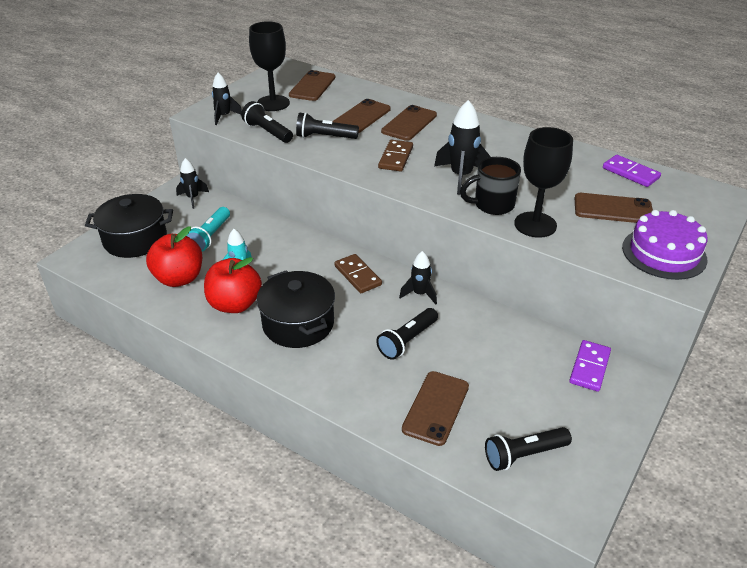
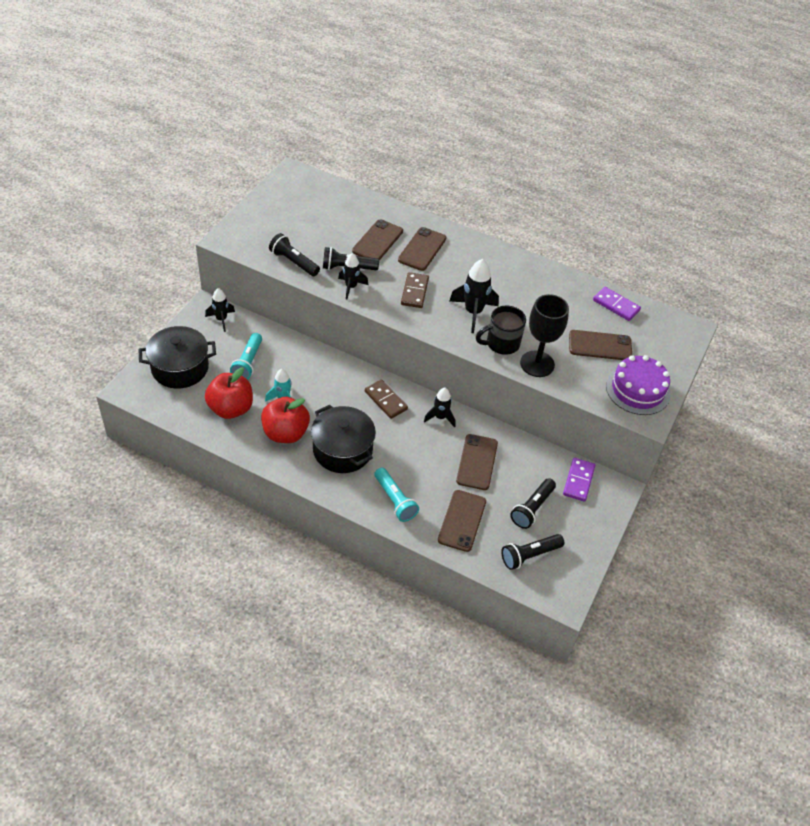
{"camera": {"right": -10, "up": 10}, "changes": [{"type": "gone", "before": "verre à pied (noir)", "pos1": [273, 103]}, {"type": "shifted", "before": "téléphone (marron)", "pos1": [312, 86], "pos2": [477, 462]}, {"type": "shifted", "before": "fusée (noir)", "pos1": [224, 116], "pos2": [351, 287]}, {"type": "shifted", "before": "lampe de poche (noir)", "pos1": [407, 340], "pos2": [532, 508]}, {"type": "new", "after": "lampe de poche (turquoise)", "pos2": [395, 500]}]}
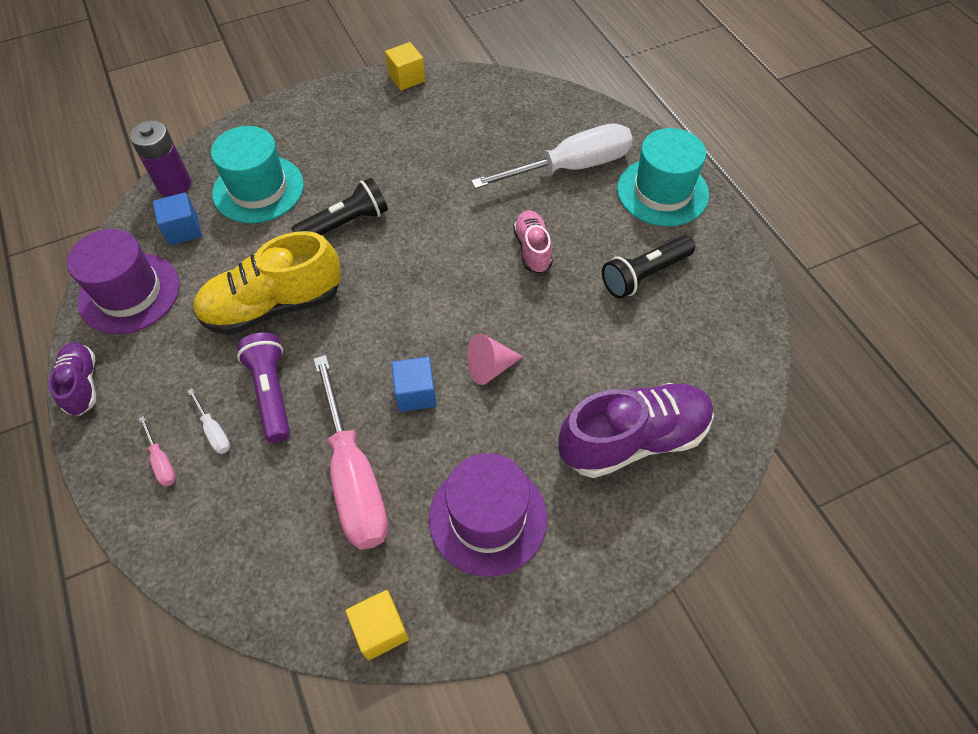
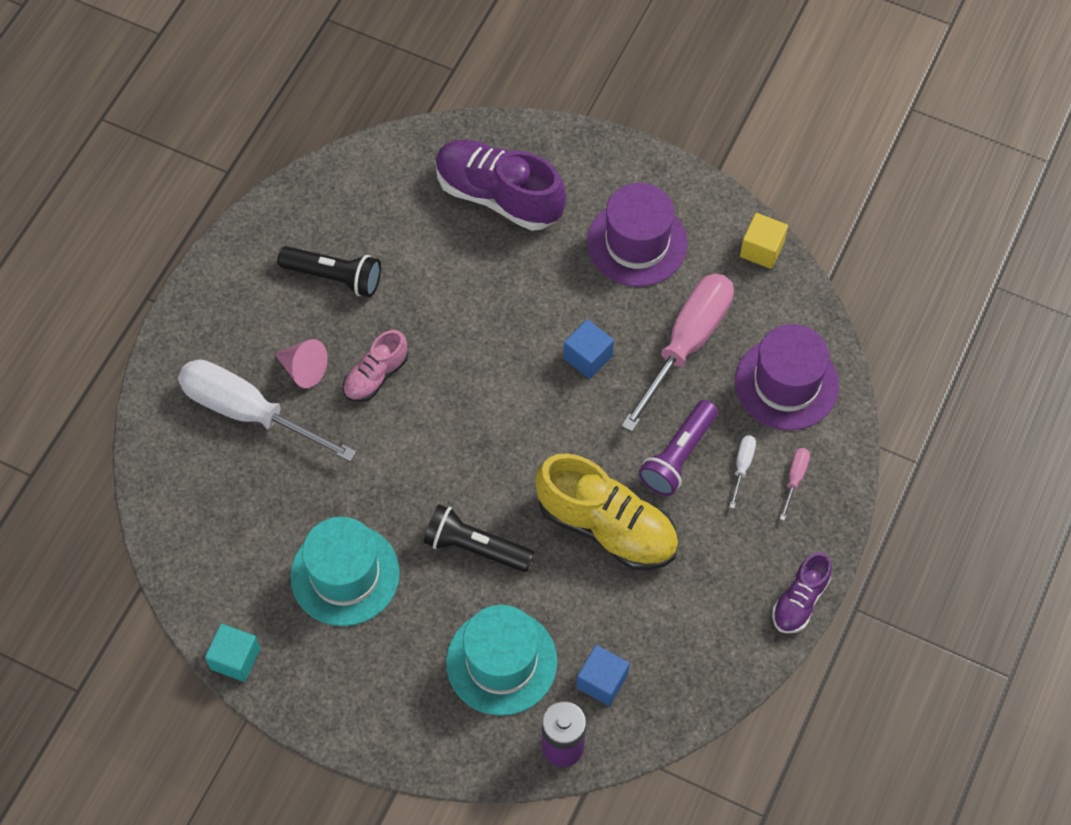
{"camera": {"right": -130, "up": 5}, "changes": [{"type": "repainted", "before": "cube (jaune)", "after": "cube (turquoise)", "pos1": [406, 78], "pos2": [235, 659]}, {"type": "shifted", "before": "chapeau (turquoise)", "pos1": [662, 192], "pos2": [345, 574]}, {"type": "shifted", "before": "chapeau (violet)", "pos1": [129, 293], "pos2": [786, 383]}, {"type": "shifted", "before": "cône (rose)", "pos1": [490, 367], "pos2": [303, 369]}]}
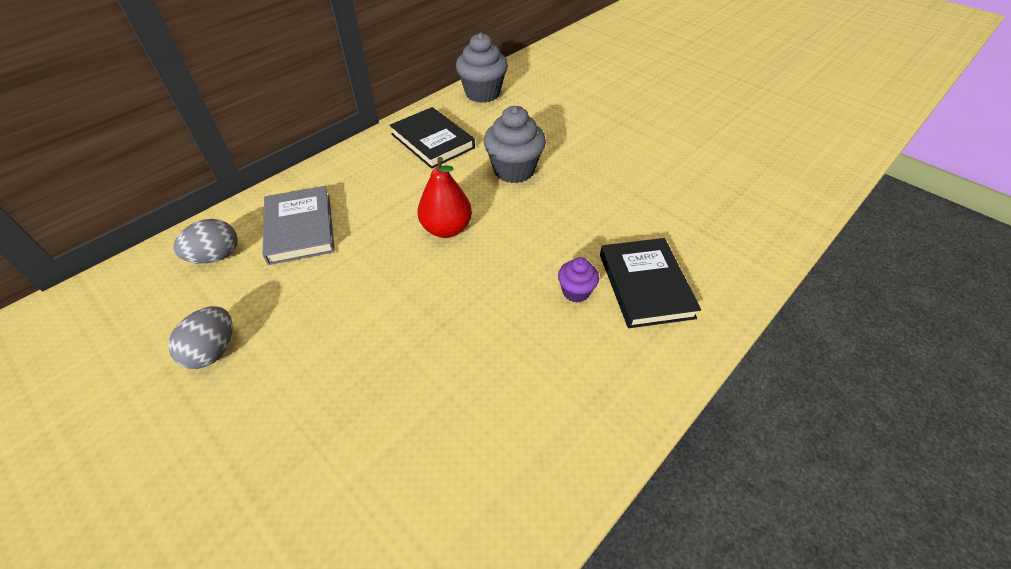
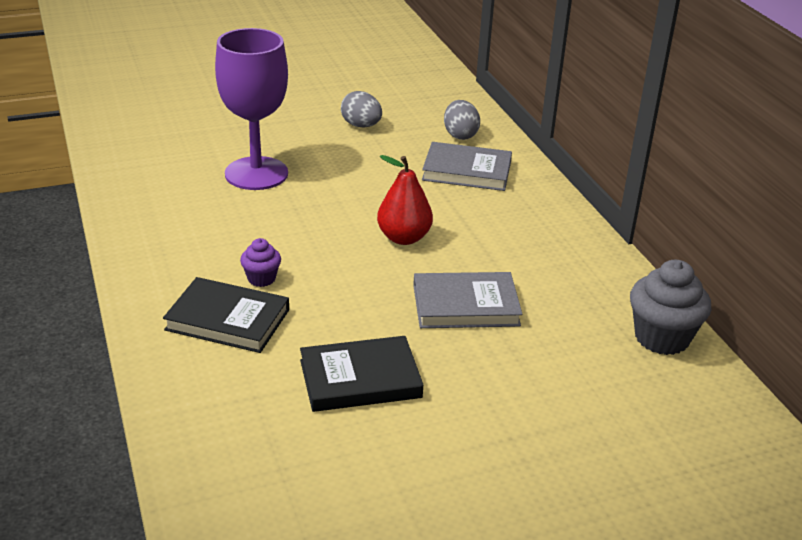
{"camera": {"right": 115, "up": -15}, "changes": [{"type": "swapped", "before": "muffin (gris)", "after": "livre (gris)", "pos1": [514, 170], "pos2": [465, 305]}, {"type": "shifted", "before": "livre (noir)", "pos1": [432, 141], "pos2": [360, 379]}, {"type": "new", "after": "verre à pied (violet)", "pos2": [256, 173]}]}
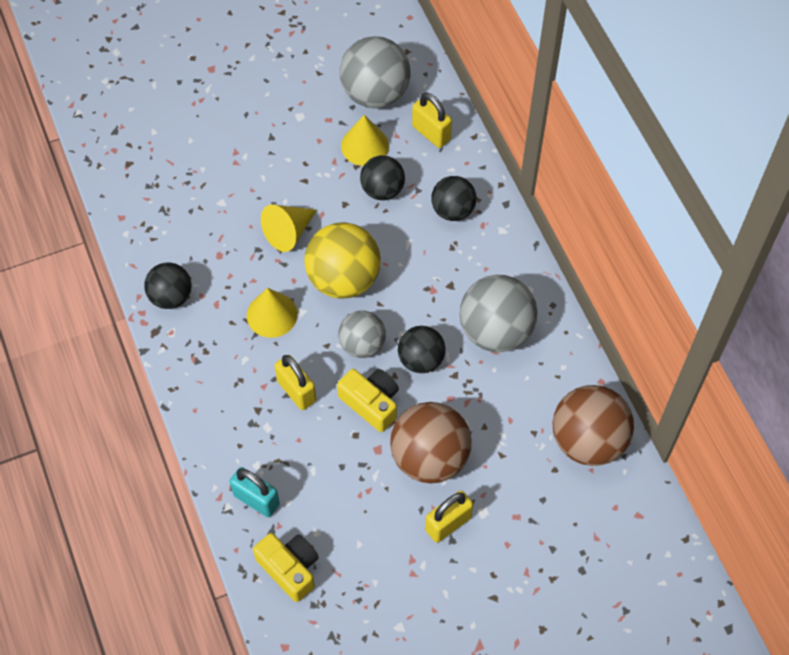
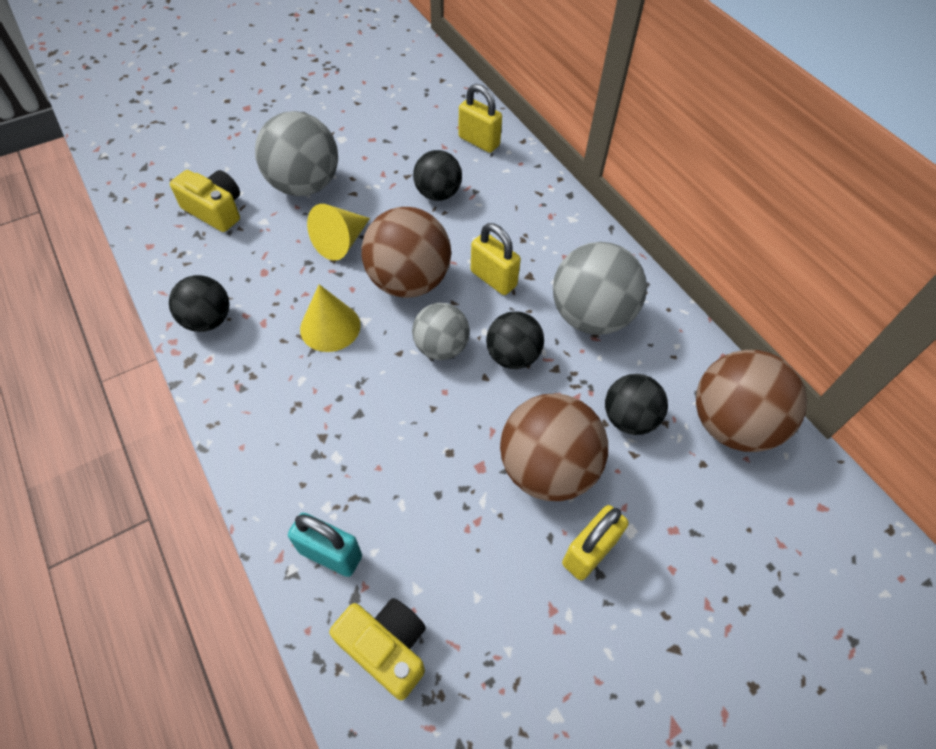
{"camera": {"right": -10, "up": -5}, "changes": [{"type": "shifted", "before": "balle (gris)", "pos1": [375, 93], "pos2": [304, 185]}, {"type": "gone", "before": "cône (jaune)", "pos1": [365, 145]}, {"type": "shifted", "before": "balle (noir)", "pos1": [453, 210], "pos2": [629, 418]}, {"type": "repainted", "before": "balle (jaune)", "after": "balle (marron)", "pos1": [343, 278], "pos2": [409, 281]}, {"type": "shifted", "before": "cadenas (jaune)", "pos1": [296, 391], "pos2": [493, 279]}, {"type": "shifted", "before": "appareil photo (jaune)", "pos1": [371, 403], "pos2": [215, 210]}]}
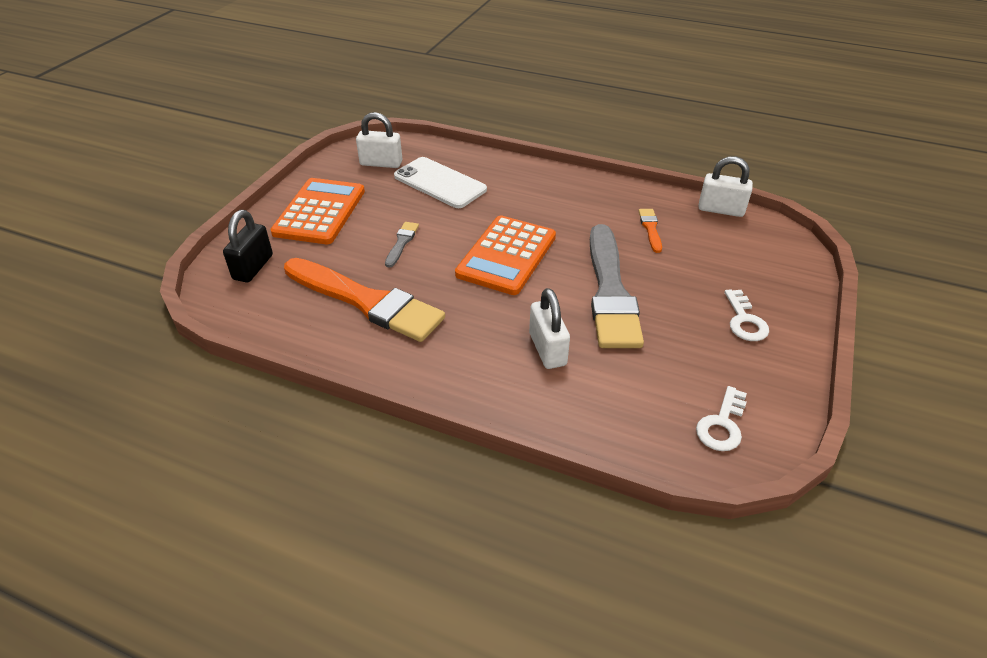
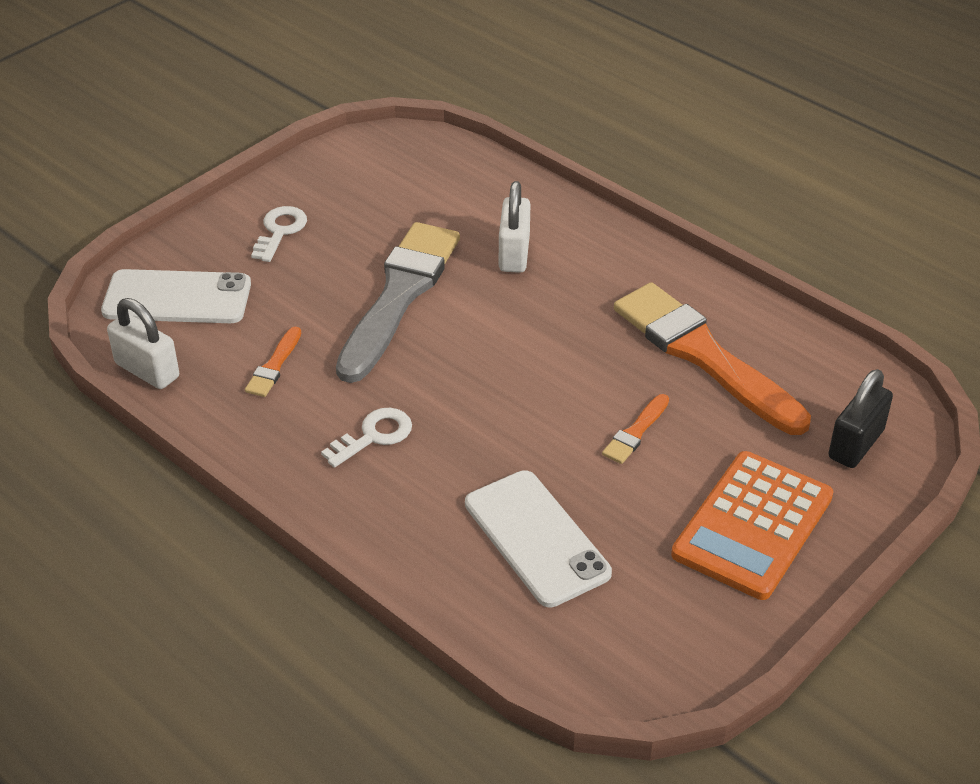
{"camera": {"right": -160, "up": 0}, "changes": [{"type": "gone", "before": "cadenas (blanc)", "pos1": [381, 163]}, {"type": "gone", "before": "calculatrice (orange)", "pos1": [507, 255]}, {"type": "repainted", "before": "pinceau (gris)", "after": "pinceau (orange)", "pos1": [402, 243], "pos2": [635, 432]}, {"type": "shifted", "before": "clé (blanc)", "pos1": [722, 425], "pos2": [374, 436]}, {"type": "new", "after": "téléphone (blanc)", "pos2": [177, 298]}]}
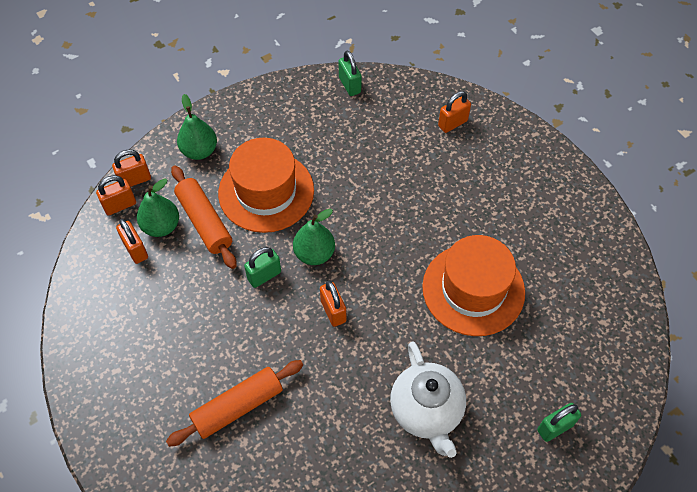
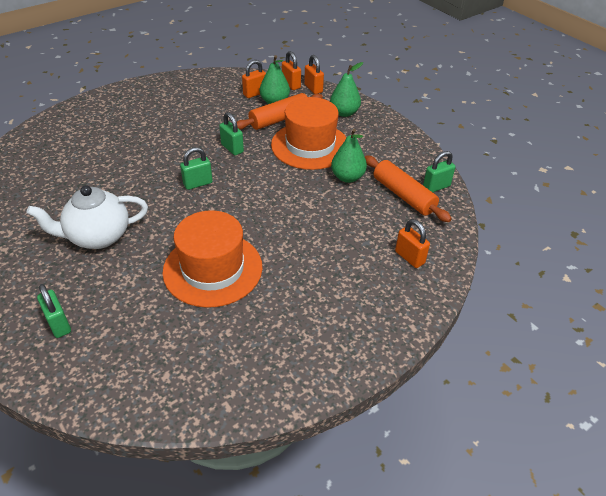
{"camera": {"right": 85, "up": -15}, "changes": [{"type": "shifted", "before": "poire (vert)", "pos1": [314, 253], "pos2": [347, 177]}, {"type": "repainted", "before": "cadenas (orange)", "after": "cadenas (vert)", "pos1": [333, 311], "pos2": [198, 183]}, {"type": "shifted", "before": "rouleau à pâtisserie (orange)", "pos1": [237, 407], "pos2": [403, 195]}]}
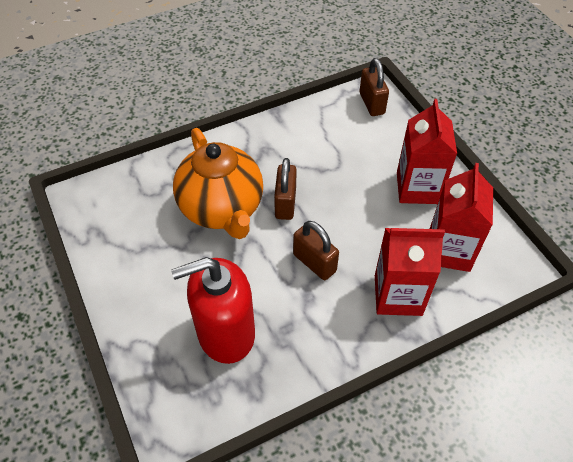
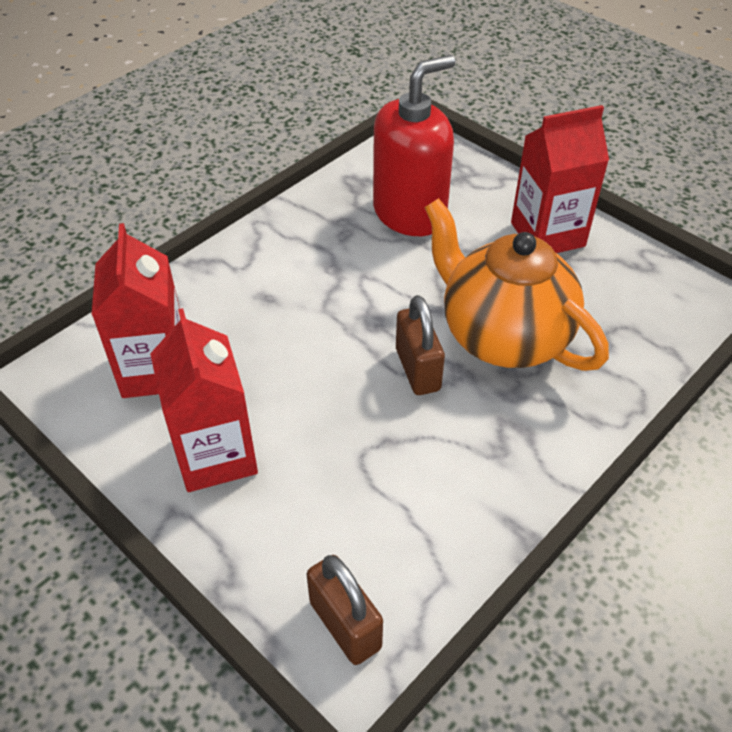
{"camera": {"right": 160, "up": -5}, "changes": [{"type": "gone", "before": "cadenas (marron)", "pos1": [314, 263]}, {"type": "shifted", "before": "brique de lait (rouge)", "pos1": [398, 295], "pos2": [547, 234]}]}
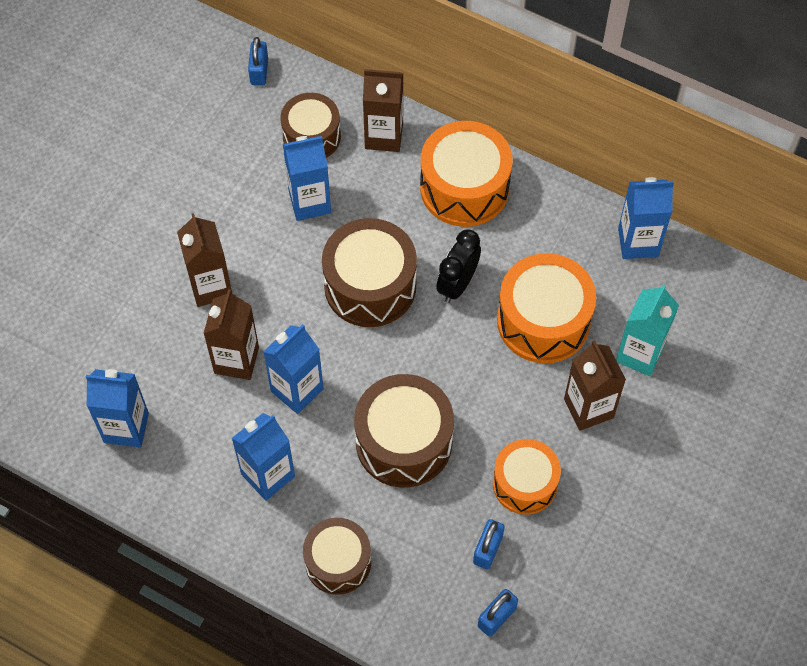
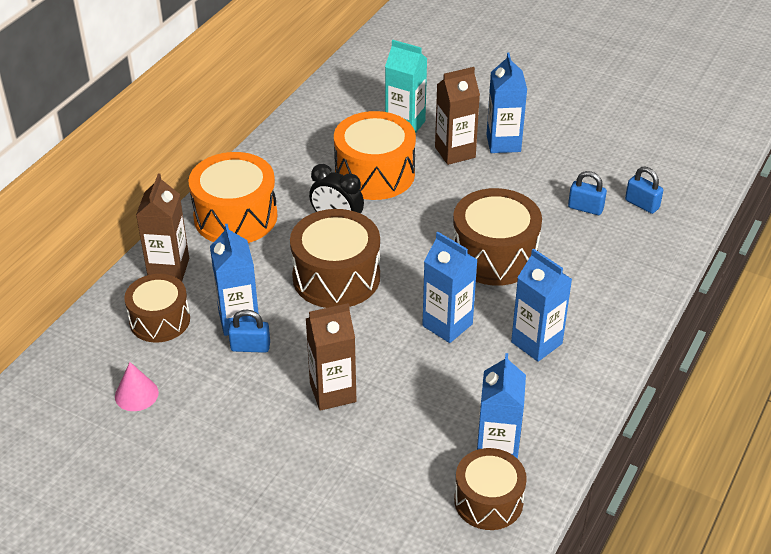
{"camera": {"right": -90, "up": -20}, "changes": [{"type": "shifted", "before": "cadenas (bleu)", "pos1": [259, 71], "pos2": [250, 347]}, {"type": "shifted", "before": "brique de lait (bleu)", "pos1": [638, 242], "pos2": [503, 143]}, {"type": "gone", "before": "brique de lait (marron)", "pos1": [236, 360]}, {"type": "gone", "before": "tambour (orange)", "pos1": [524, 483]}, {"type": "shifted", "before": "tambour (marron)", "pos1": [338, 562], "pos2": [488, 501]}, {"type": "new", "after": "cône (rose)", "pos2": [136, 394]}]}
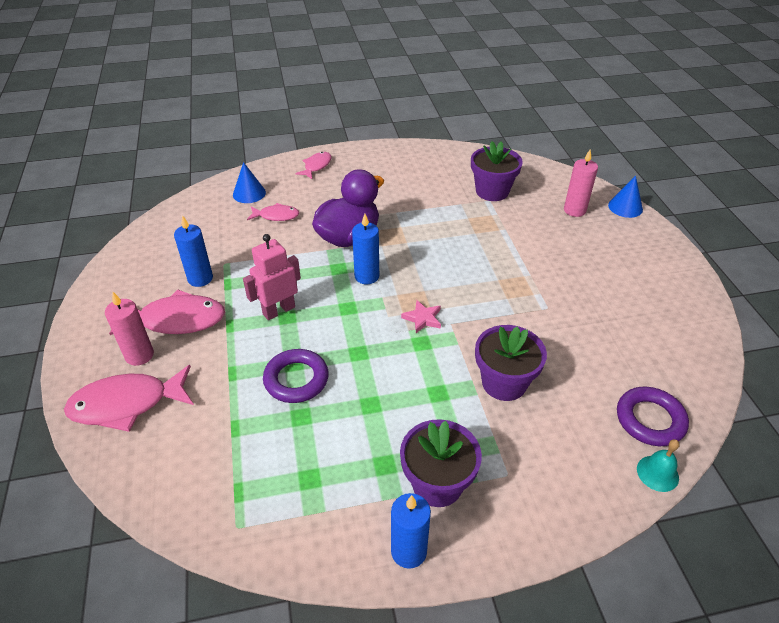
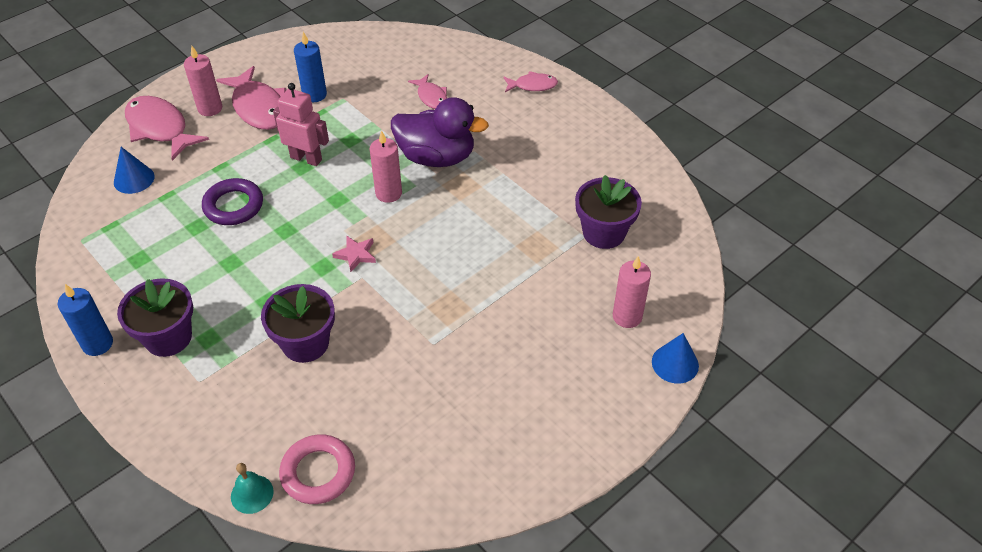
{"camera": {"right": 60, "up": 5}, "changes": [{"type": "shifted", "before": "cône (bleu)", "pos1": [249, 193], "pos2": [134, 179]}, {"type": "repainted", "before": "bougie (bleu)", "after": "bougie (rose)", "pos1": [367, 276], "pos2": [388, 193]}, {"type": "repainted", "before": "anneau (violet)", "after": "anneau (rose)", "pos1": [650, 420], "pos2": [318, 472]}]}
